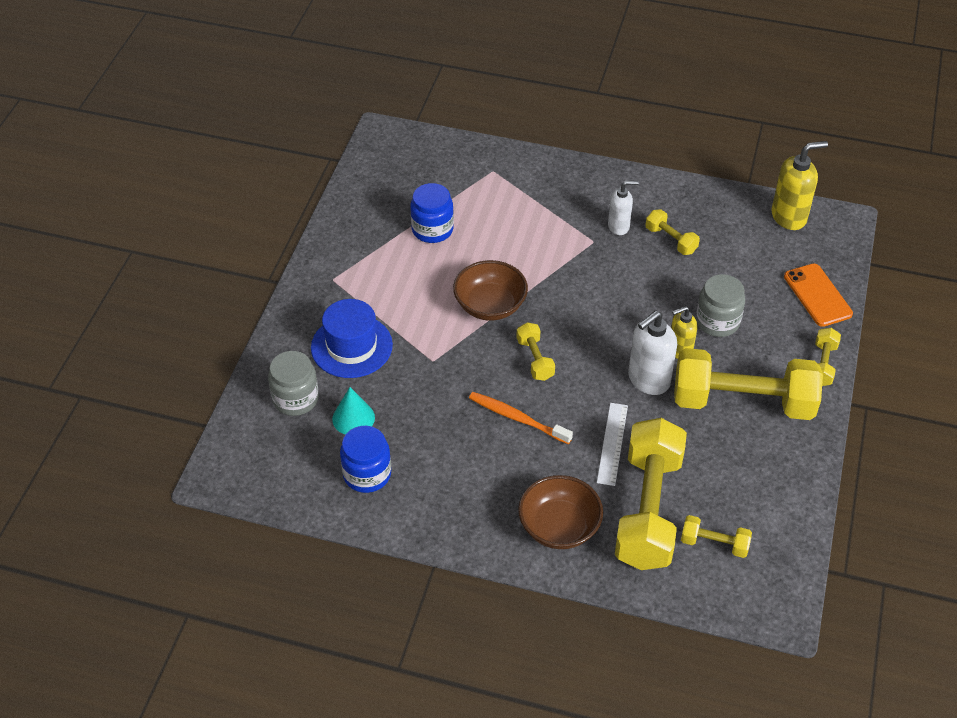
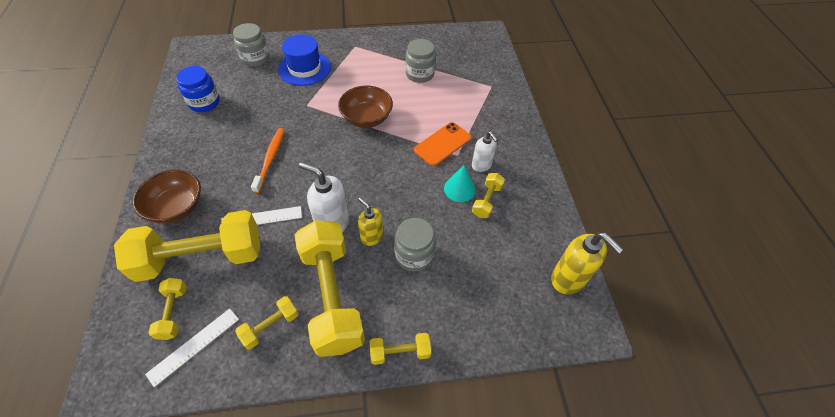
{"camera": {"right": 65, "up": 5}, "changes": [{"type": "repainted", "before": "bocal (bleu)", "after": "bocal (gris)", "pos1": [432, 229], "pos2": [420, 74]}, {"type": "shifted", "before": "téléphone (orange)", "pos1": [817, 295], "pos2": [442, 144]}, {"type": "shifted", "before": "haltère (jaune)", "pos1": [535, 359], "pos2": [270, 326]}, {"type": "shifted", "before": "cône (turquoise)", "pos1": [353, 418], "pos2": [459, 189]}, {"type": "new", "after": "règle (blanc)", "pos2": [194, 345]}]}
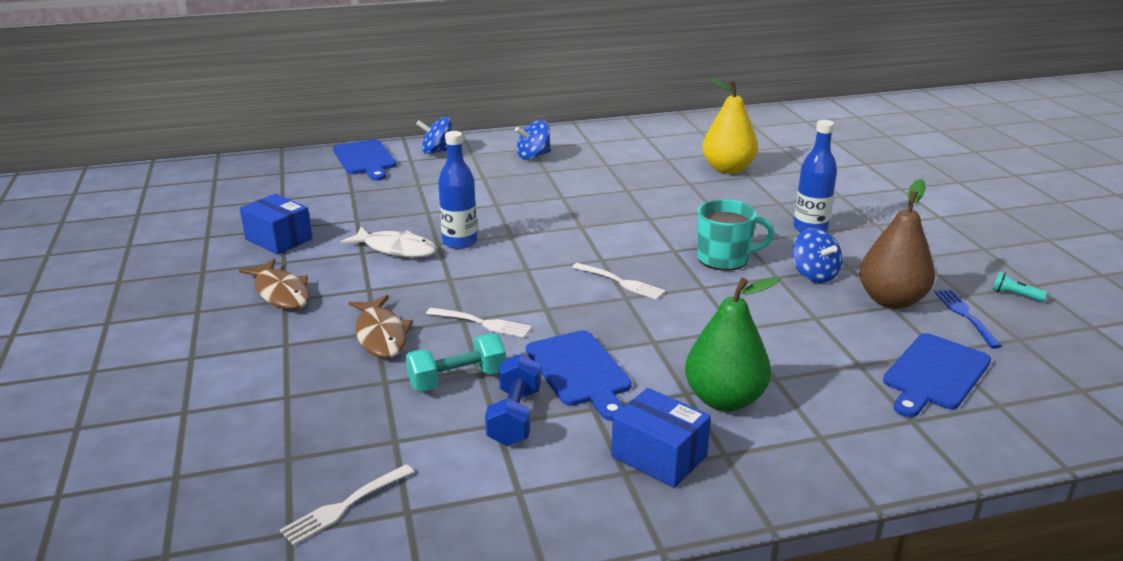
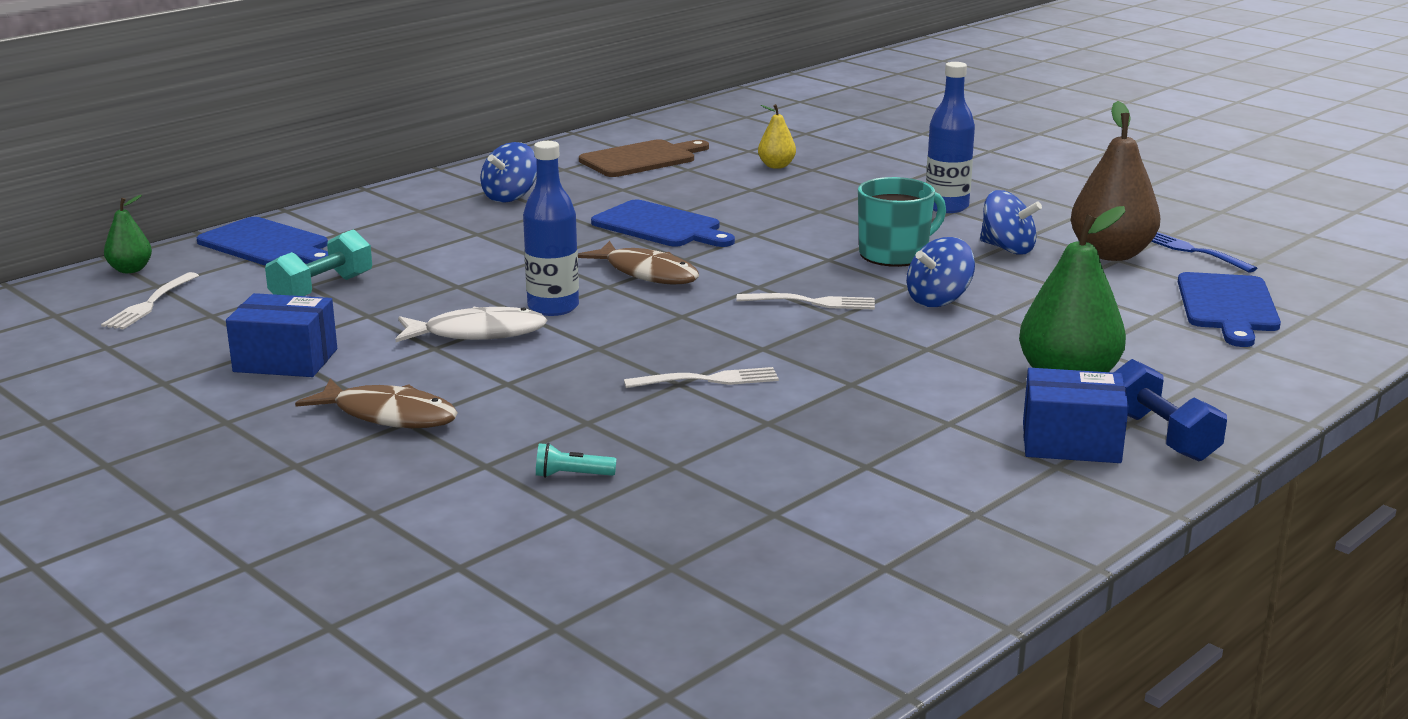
{"camera": {"right": -30, "up": -5}, "changes": [{"type": "scaled", "before": "poire (jaune)", "pos1": [728, 169], "pos2": [776, 166], "scale": 0.51}, {"type": "shifted", "before": "toupie (bleu)", "pos1": [437, 151], "pos2": [938, 300]}, {"type": "shifted", "before": "lampe de poche (turquoise)", "pos1": [1015, 295], "pos2": [572, 475]}, {"type": "shifted", "before": "poisson (marron)", "pos1": [381, 335], "pos2": [647, 273]}, {"type": "shifted", "before": "planche à découper (bleu)", "pos1": [580, 371], "pos2": [660, 226]}, {"type": "shifted", "before": "haltère (turquoise)", "pos1": [457, 379], "pos2": [322, 289]}, {"type": "shifted", "before": "haltère (bleu)", "pos1": [514, 417], "pos2": [1161, 436]}, {"type": "shifted", "before": "fourchette (blanc)", "pos1": [345, 505], "pos2": [150, 303]}, {"type": "new", "after": "planche à découper (marron)", "pos2": [641, 159]}, {"type": "new", "after": "poire (vert)", "pos2": [130, 270]}]}
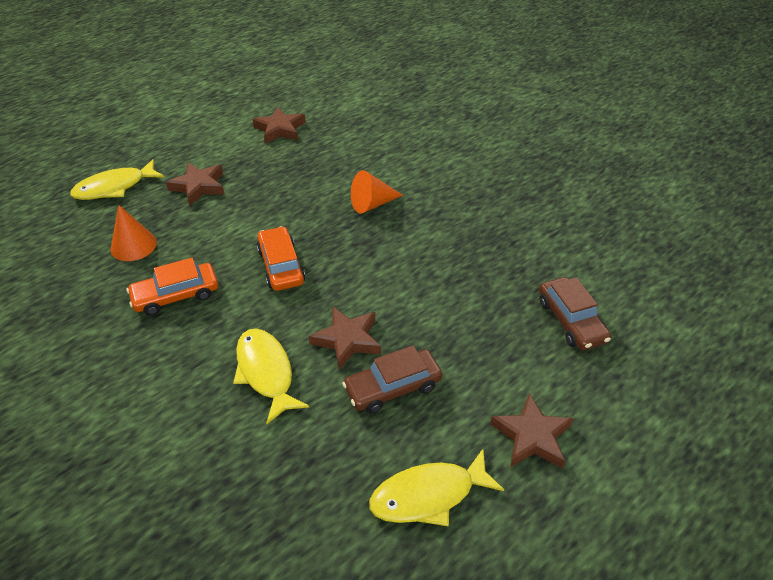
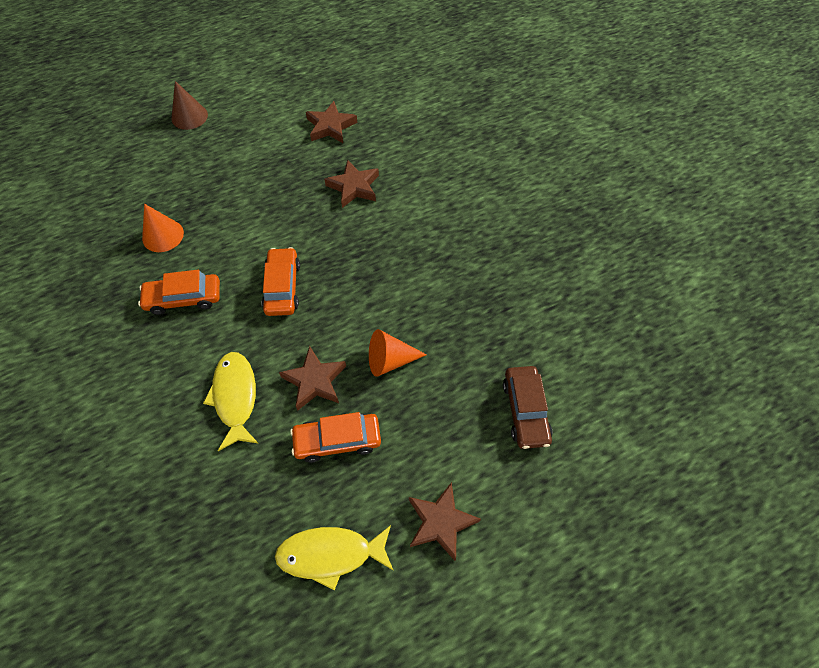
{"camera": {"right": 15, "up": 15}, "changes": [{"type": "gone", "before": "poisson (jaune)", "pos1": [114, 187]}, {"type": "shifted", "before": "étoile (marron)", "pos1": [199, 186], "pos2": [354, 187]}, {"type": "shifted", "before": "cône (orange)", "pos1": [372, 204], "pos2": [390, 360]}, {"type": "repainted", "before": "voiture (marron)", "after": "voiture (orange)", "pos1": [392, 387], "pos2": [337, 440]}, {"type": "new", "after": "cône (marron)", "pos2": [189, 116]}]}
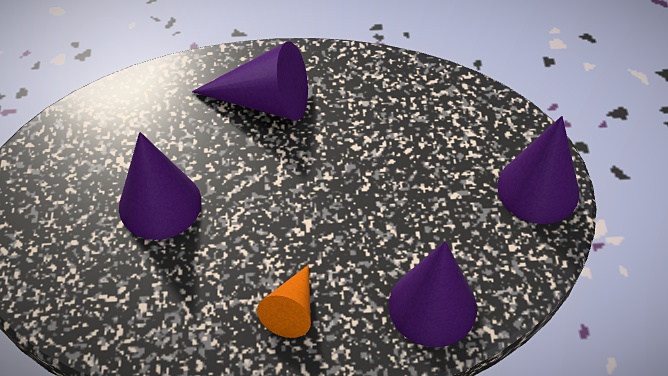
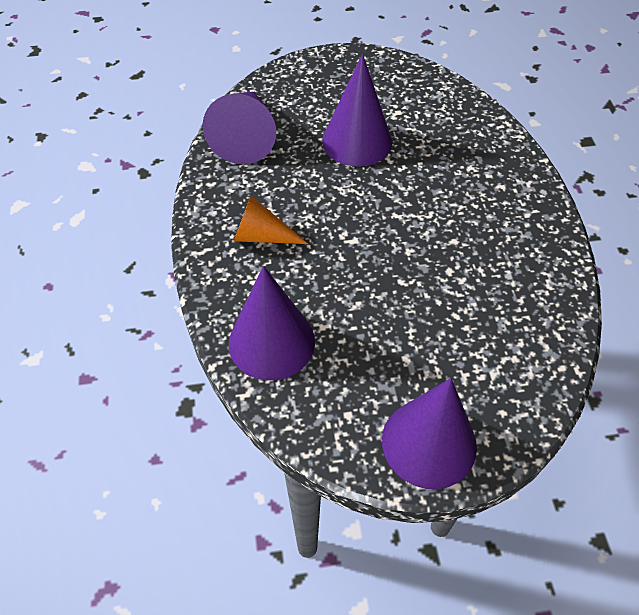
{"camera": {"right": 85, "up": 0}, "changes": [{"type": "shifted", "before": "cône (violet)", "pos1": [265, 101], "pos2": [246, 137]}]}
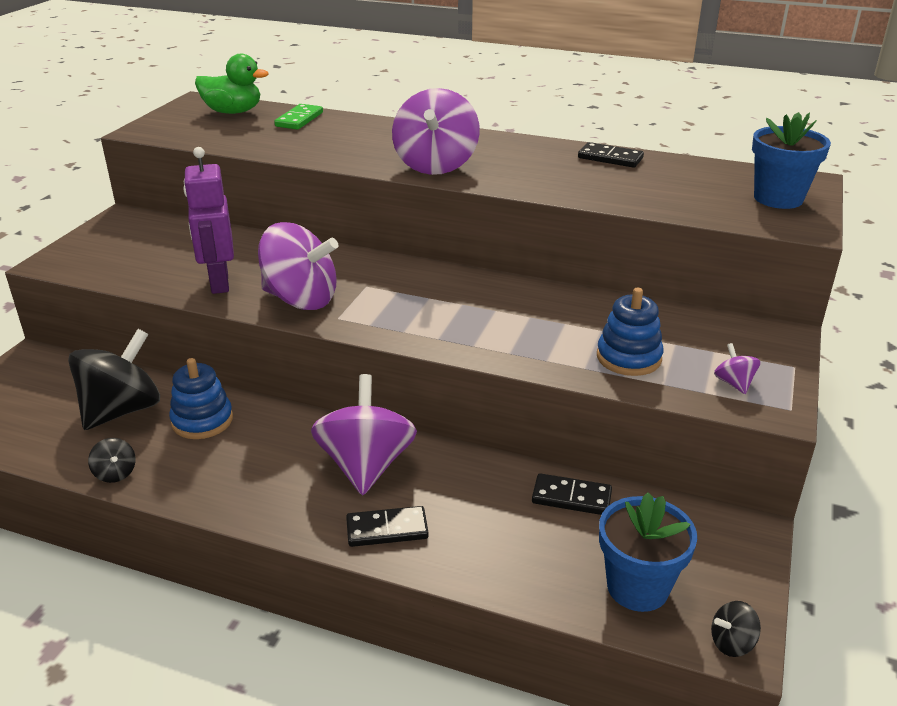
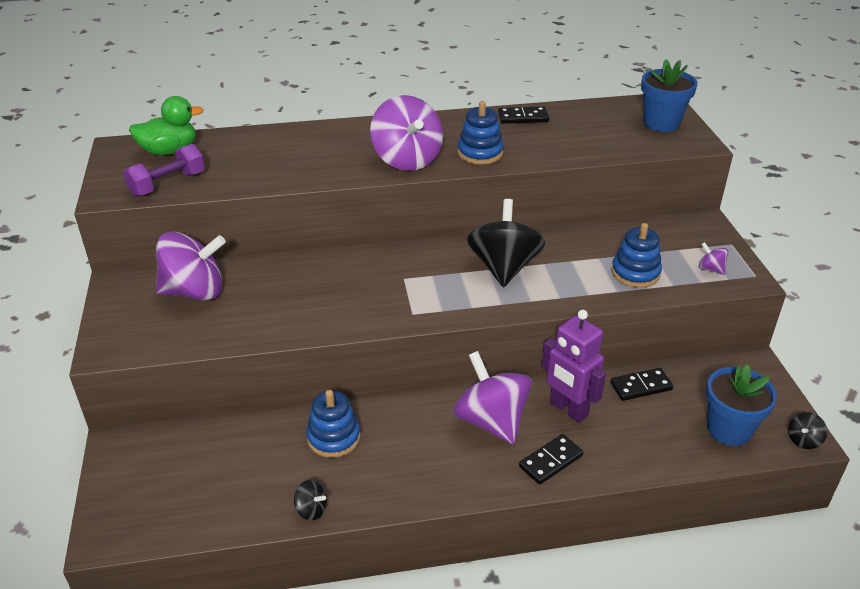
{"camera": {"right": -30, "up": 5}, "changes": [{"type": "gone", "before": "domino (vert)", "pos1": [299, 119]}, {"type": "shifted", "before": "robot (violet)", "pos1": [219, 283], "pos2": [568, 409]}, {"type": "shifted", "before": "toupie (violet)", "pos1": [301, 299], "pos2": [194, 291]}, {"type": "shifted", "before": "toupie (noir)", "pos1": [122, 410], "pos2": [504, 267]}, {"type": "new", "after": "jouet à empiler (bleu)", "pos2": [480, 153]}, {"type": "new", "after": "haltère (violet)", "pos2": [167, 184]}]}
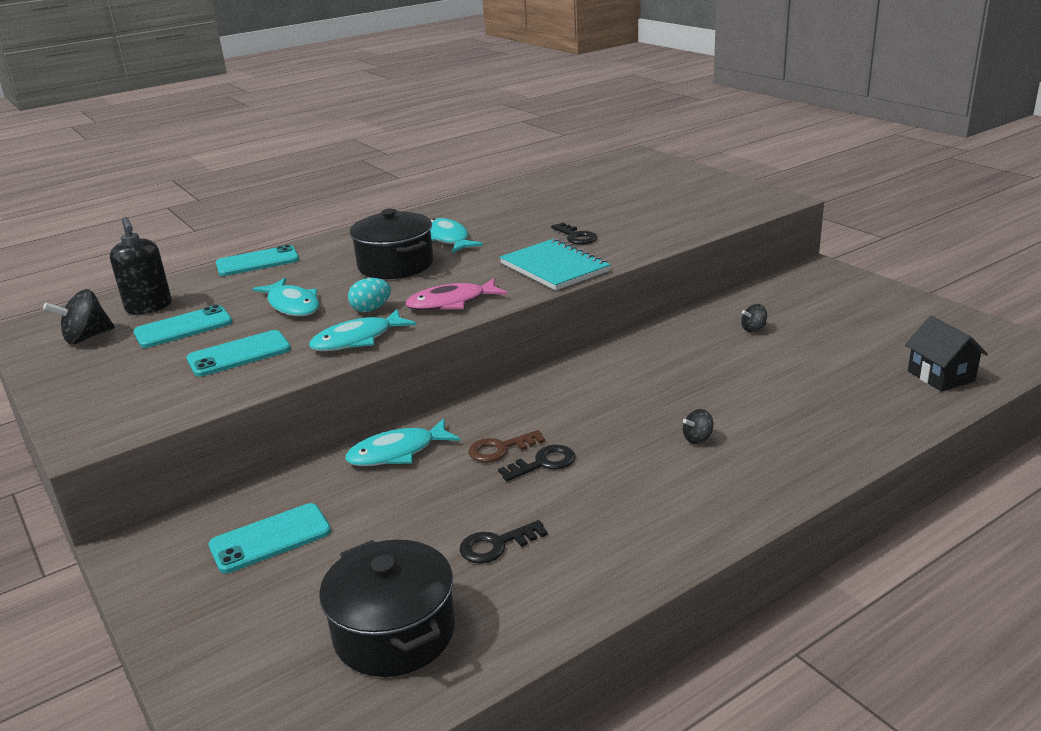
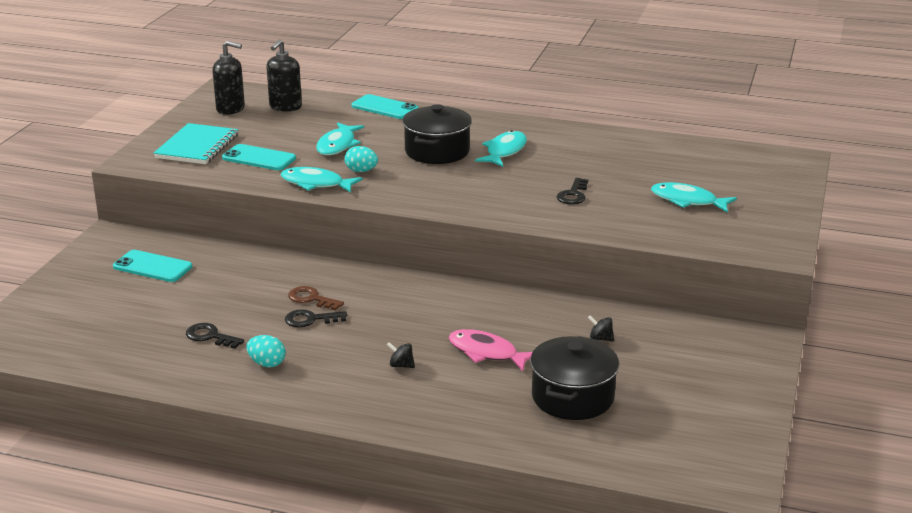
{"camera": {"right": 50, "up": 0}, "changes": [{"type": "shifted", "before": "carnet (turquoise)", "pos1": [554, 267], "pos2": [197, 146]}, {"type": "shifted", "before": "poisson (rose)", "pos1": [451, 303], "pos2": [486, 353]}, {"type": "swapped", "before": "toupie (noir)", "after": "distributeur de savon (noir)", "pos1": [87, 337], "pos2": [231, 109]}, {"type": "gone", "before": "téléphone (turquoise)", "pos1": [183, 327]}, {"type": "gone", "before": "maison (noir)", "pos1": [941, 376]}, {"type": "shifted", "before": "poisson (turquoise)", "pos1": [397, 452], "pos2": [687, 201]}, {"type": "rotated", "before": "clé (noir)", "pos1": [543, 463], "pos2": [310, 319], "turn": 150}, {"type": "shifted", "before": "marmite (noir)", "pos1": [394, 632], "pos2": [572, 397]}, {"type": "new", "after": "œuf (turquoise)", "pos2": [267, 363]}]}
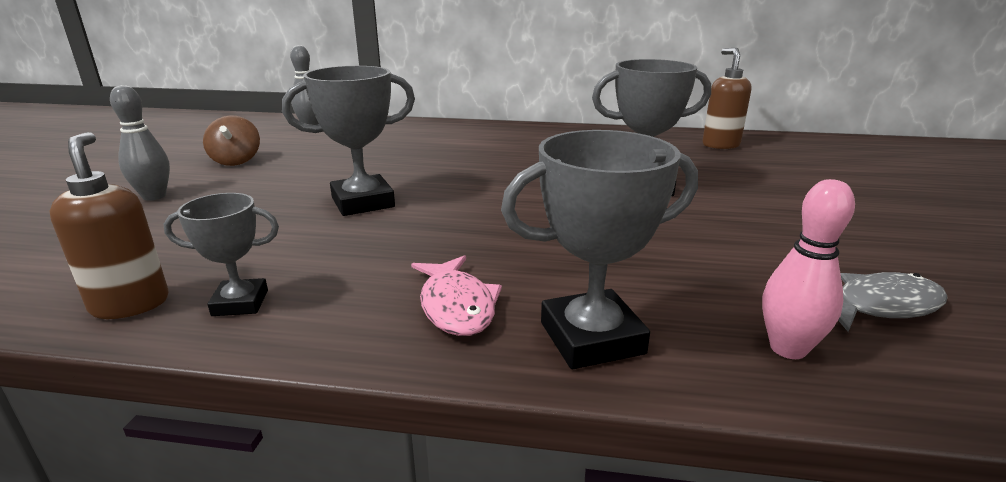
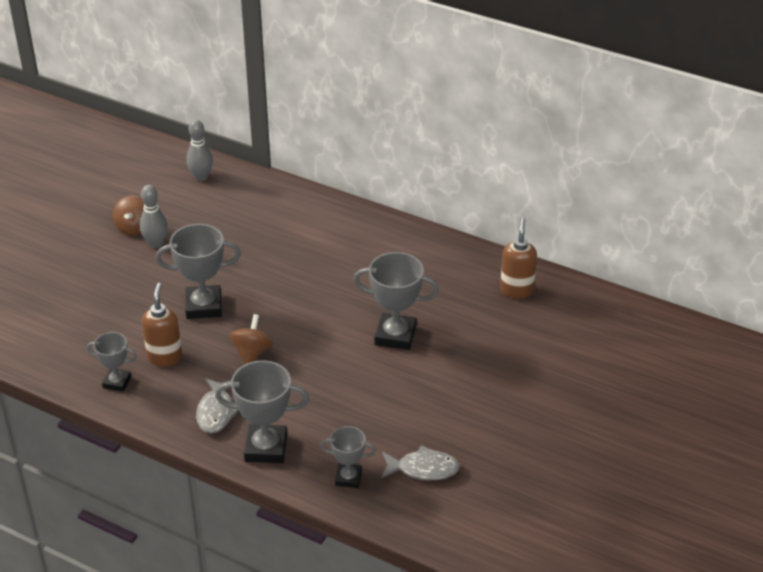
{"camera": {"right": 20, "up": 15}, "changes": [{"type": "shifted", "before": "quille (gris)", "pos1": [154, 196], "pos2": [156, 243]}, {"type": "shifted", "before": "distributeur de savon (marron)", "pos1": [130, 304], "pos2": [165, 357]}, {"type": "swapped", "before": "quille (rose)", "after": "trophée (gris)", "pos1": [788, 348], "pos2": [348, 478]}, {"type": "repainted", "before": "poisson (rose)", "after": "poisson (gris)", "pos1": [456, 306], "pos2": [216, 412]}, {"type": "new", "after": "toupie (marron)", "pos2": [252, 353]}]}
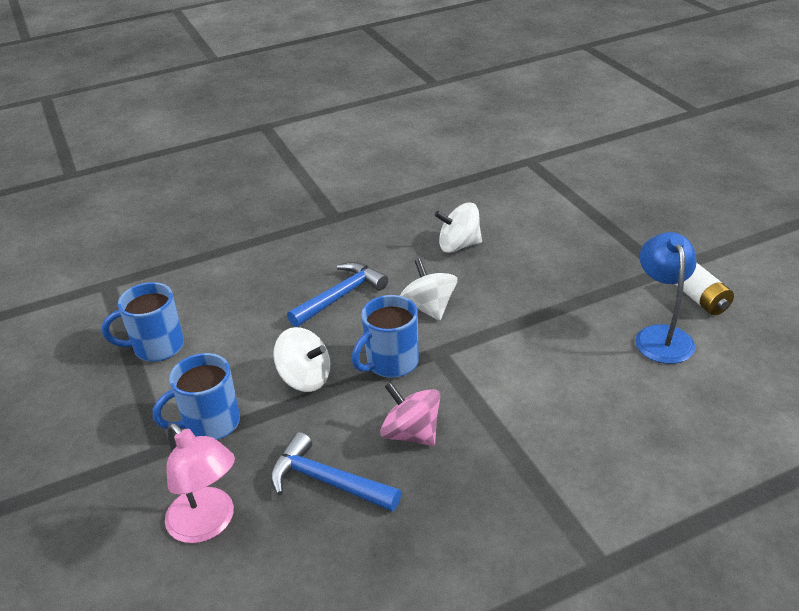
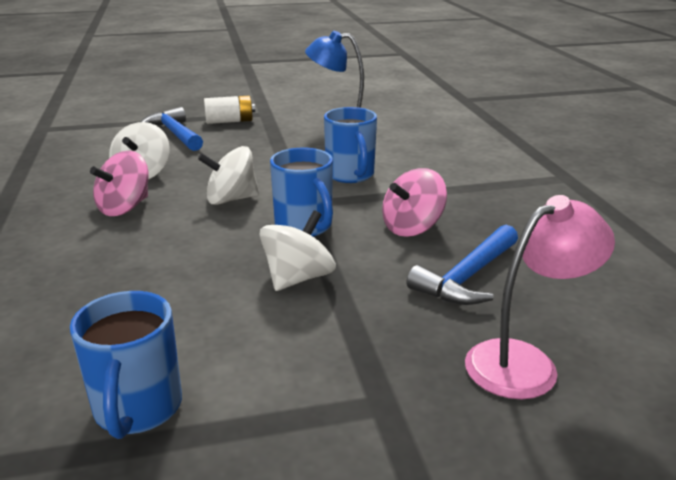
{"camera": {"right": -80, "up": -10}, "changes": [{"type": "shifted", "before": "marteau (bleu)", "pos1": [341, 296], "pos2": [175, 133]}, {"type": "shifted", "before": "pile (blanc)", "pos1": [700, 299], "pos2": [229, 121]}, {"type": "shifted", "before": "tasse (bleu)", "pos1": [210, 424], "pos2": [350, 175]}, {"type": "new", "after": "toupie (rose)", "pos2": [125, 208]}]}
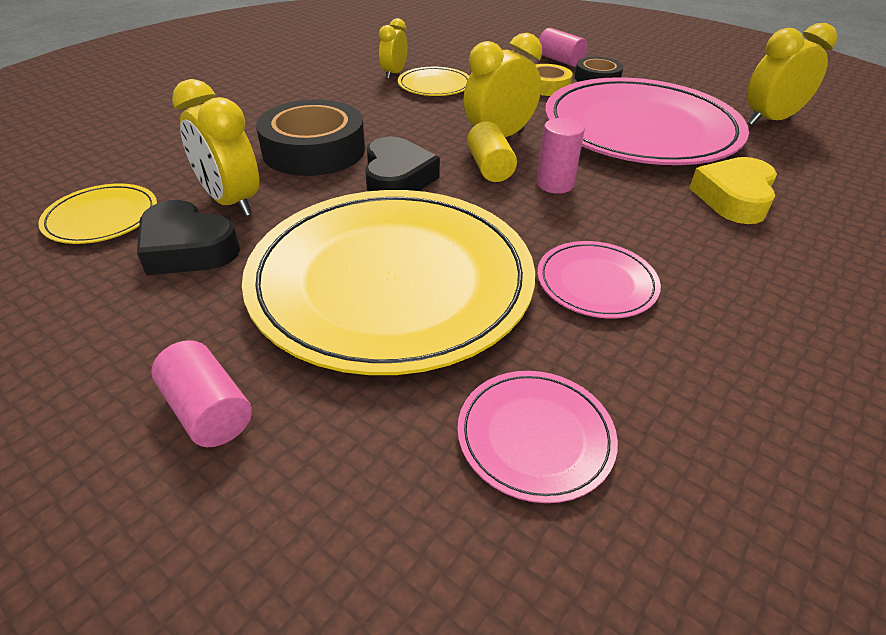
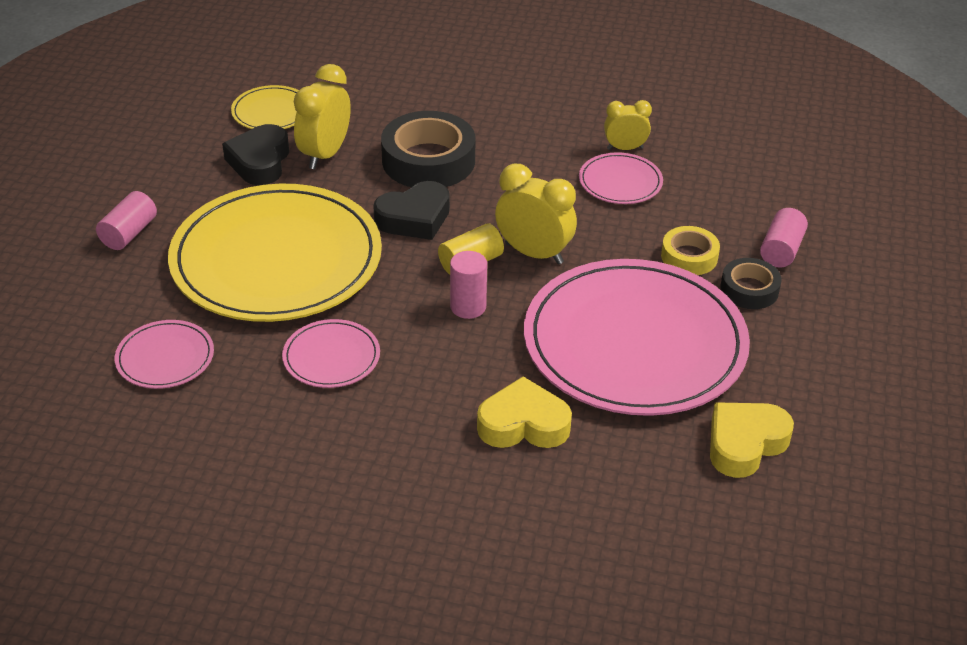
{"camera": {"right": 65, "up": 0}, "changes": [{"type": "swapped", "before": "réveil (jaune)", "after": "cœur (jaune)", "pos1": [769, 120], "pos2": [745, 444]}, {"type": "repainted", "before": "assiette (jaune)", "after": "assiette (rose)", "pos1": [434, 85], "pos2": [620, 182]}]}
